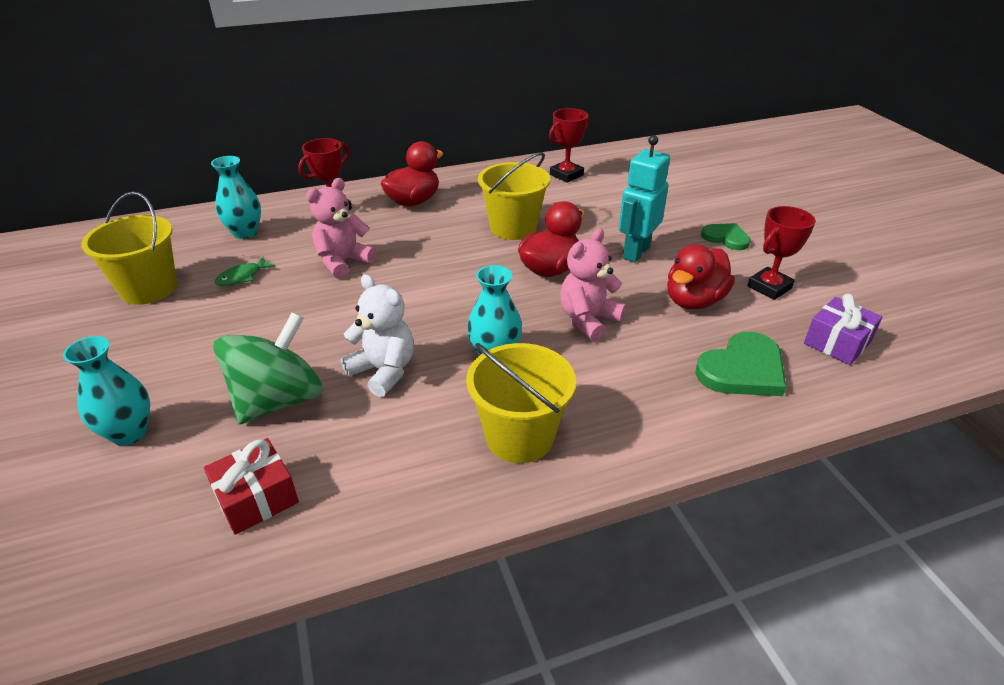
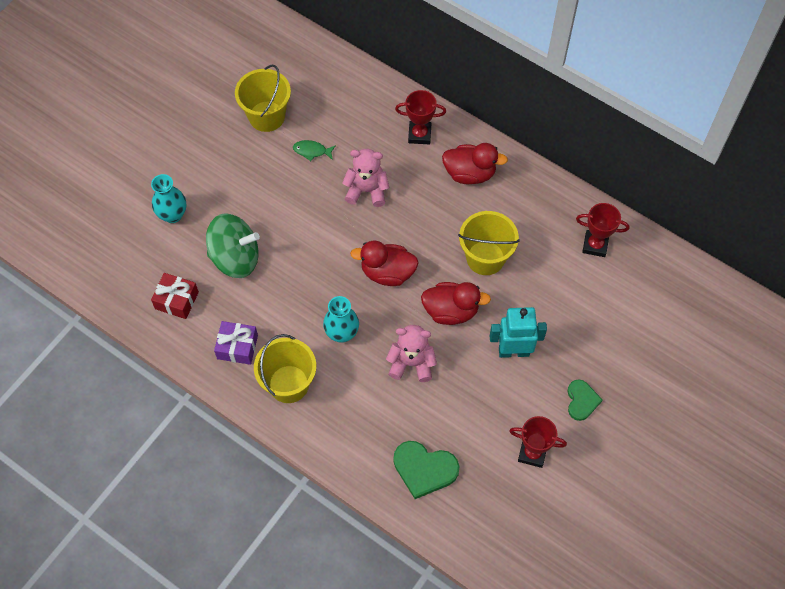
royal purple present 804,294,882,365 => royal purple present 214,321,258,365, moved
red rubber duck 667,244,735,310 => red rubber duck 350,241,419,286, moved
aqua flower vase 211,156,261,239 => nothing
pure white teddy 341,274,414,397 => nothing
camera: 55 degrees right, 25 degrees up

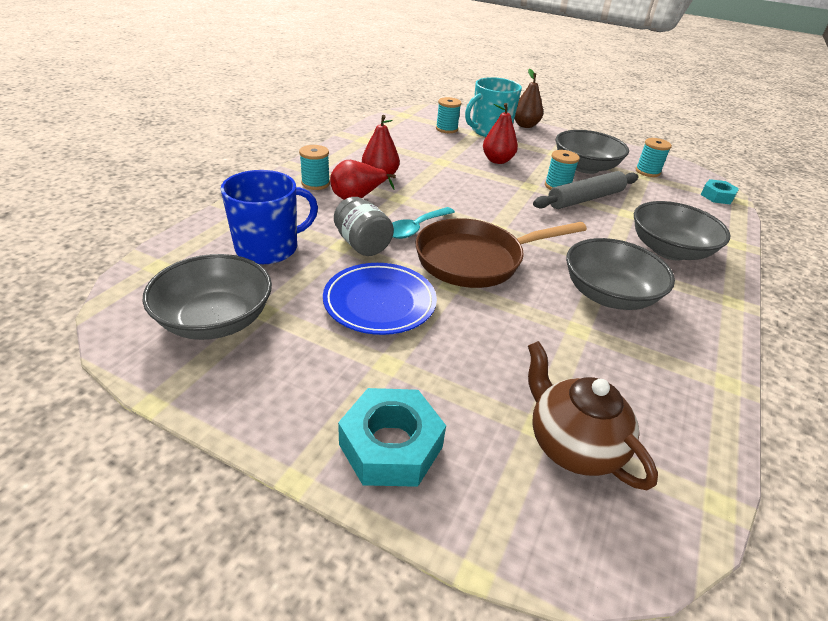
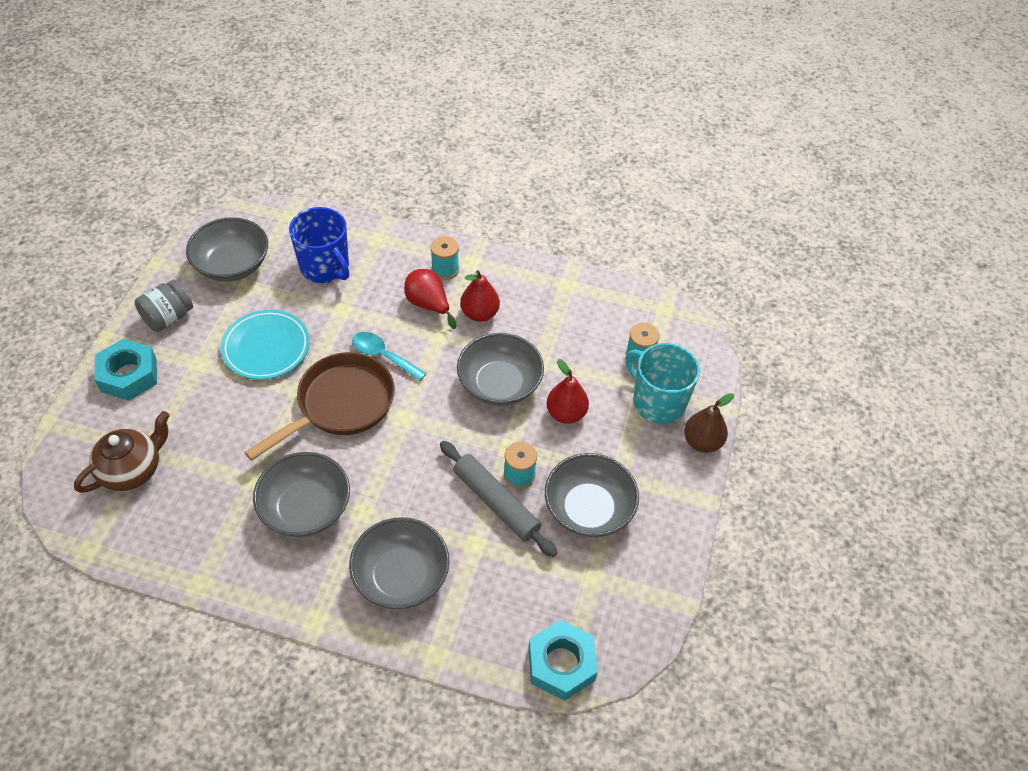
grey preserve jar 334,197,394,256 => grey preserve jar 135,280,193,332, moved
cobalt flat dish 323,263,437,335 => aqua flat dish 221,310,310,380
brown skillet 415,218,587,288 => brown skillet 244,352,395,461, 75 degrees clockwise
nothing => grey deep dish 457,333,544,406
aqua nut 701,179,739,204 => aqua nut 529,620,598,701, x1.64
aqua reel of thread 636,138,672,177 => nothing
camera: 80 degrees right, 15 degrees up

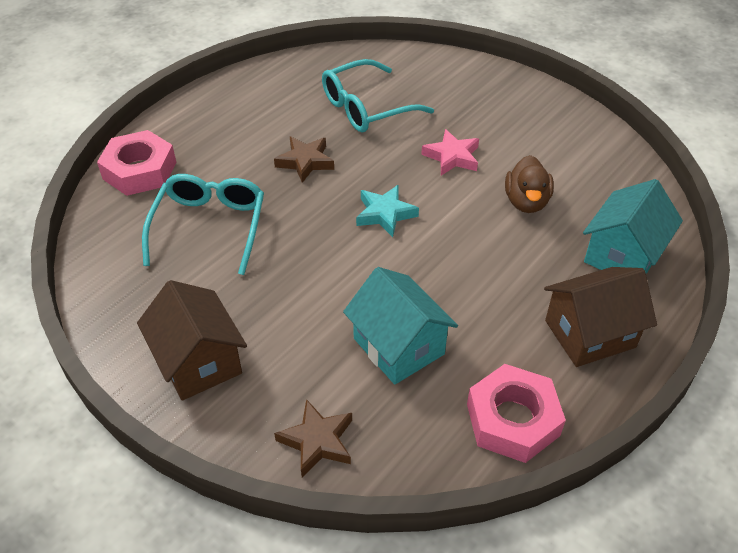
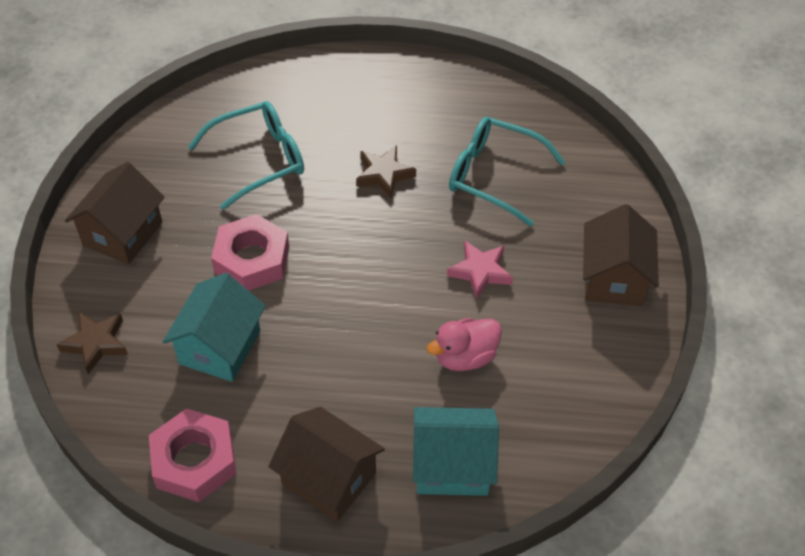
pink nut 97,130,176,196 => pink nut 211,214,289,291, moved
brown rubber duck 505,155,554,213 => pink rubber duck 427,318,502,371
nothing => brown toy house 583,204,659,306
aqua star shape 356,185,419,237 => nothing
camera: 55 degrees right, 5 degrees up

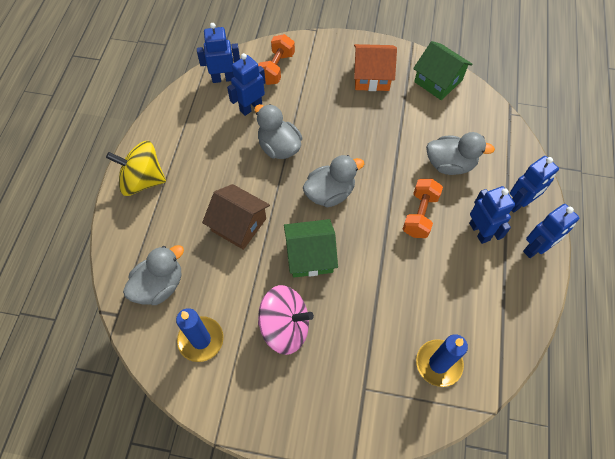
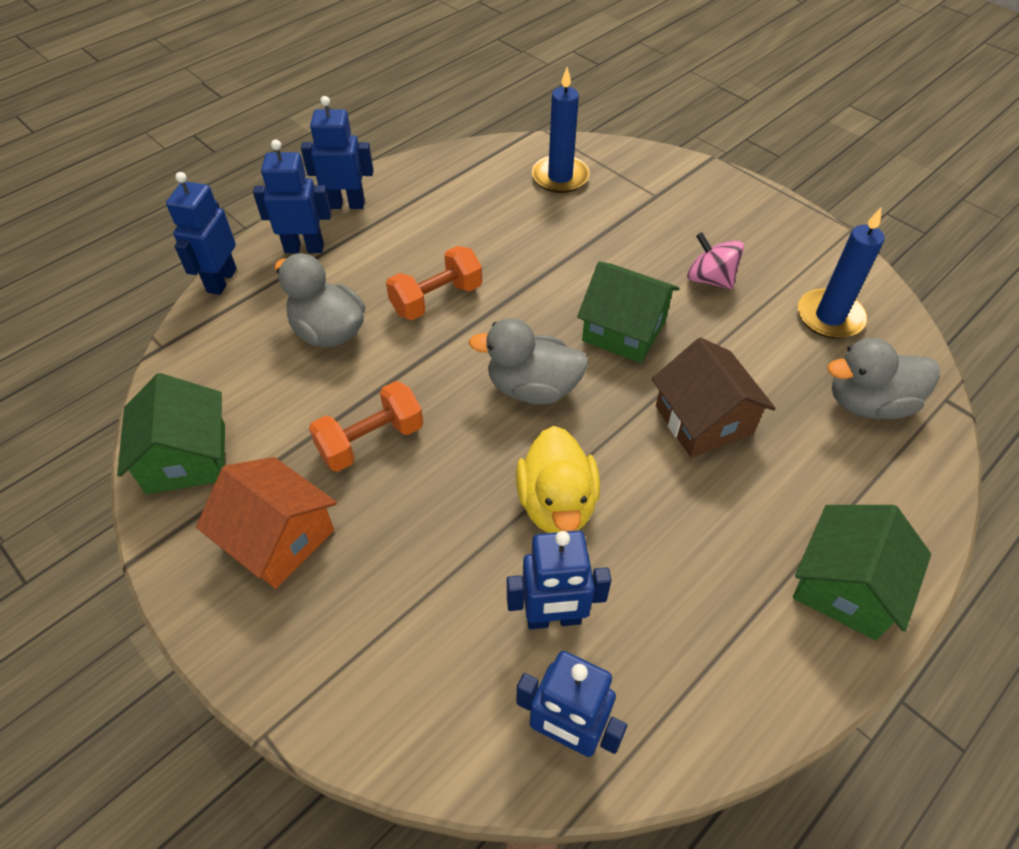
cobalt robot 469,186,515,244 => cobalt robot 166,172,237,295, moved
orange free weight 258,34,295,85 => orange free weight 309,381,424,472, moved
grey rubber duck 254,104,302,159 => yellow rubber duck 516,426,600,533
pink whirligig 258,285,314,355 => pink whirligig 687,232,744,289, x0.65
yellow whirligig 106,141,166,196 => emerald toy house 793,505,931,640
camera: 145 degrees left, 10 degrees down

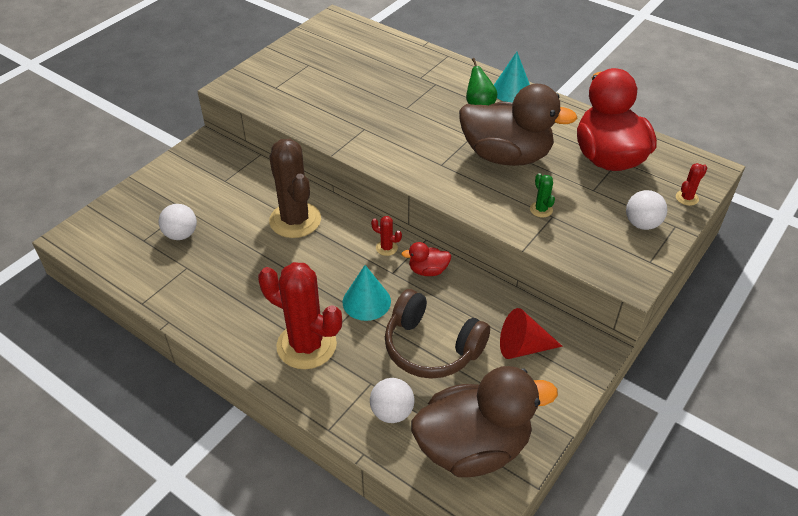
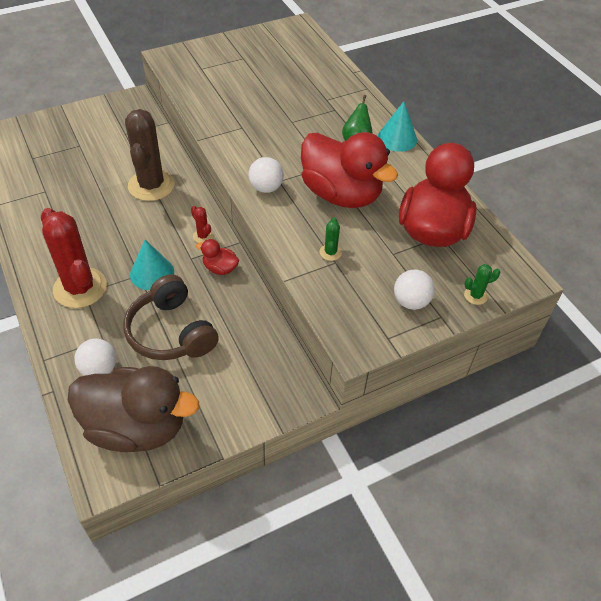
pure white ball 159,204,197,240 => pure white ball 248,157,284,193, moved
brown rubber duck 459,84,577,166 => red rubber duck 301,132,398,208
red saguaro cactus 676,163,707,206 => emerald saguaro cactus 464,264,500,305
red solid cone 500,308,563,359 => nothing
camera: 25 degrees right, 5 degrees up

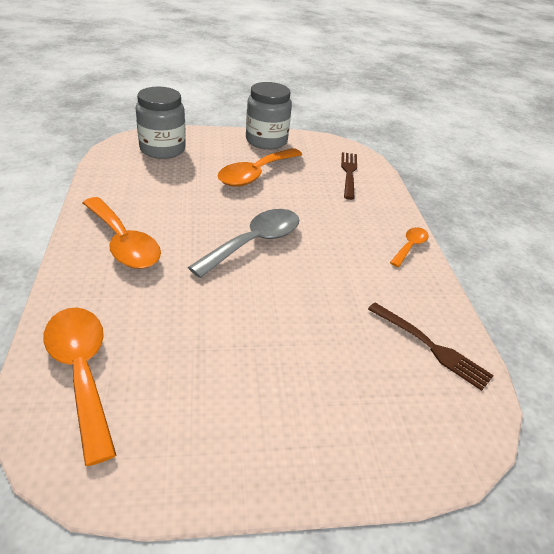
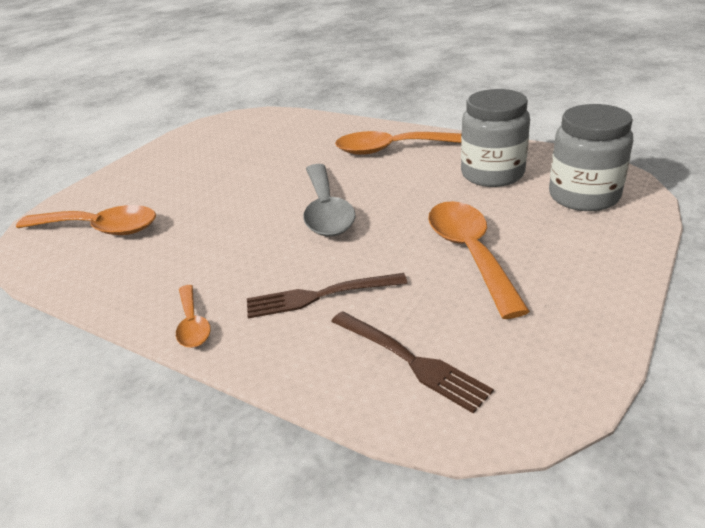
orange tablespoon 43,307,117,466 => orange tablespoon 16,205,156,235, moved
brown table fork 368,303,494,391 => brown table fork 247,273,408,319, moved
grey preserve jar 246,82,292,149 => grey preserve jar 461,89,530,187, moved
camera: 135 degrees right, 5 degrees down

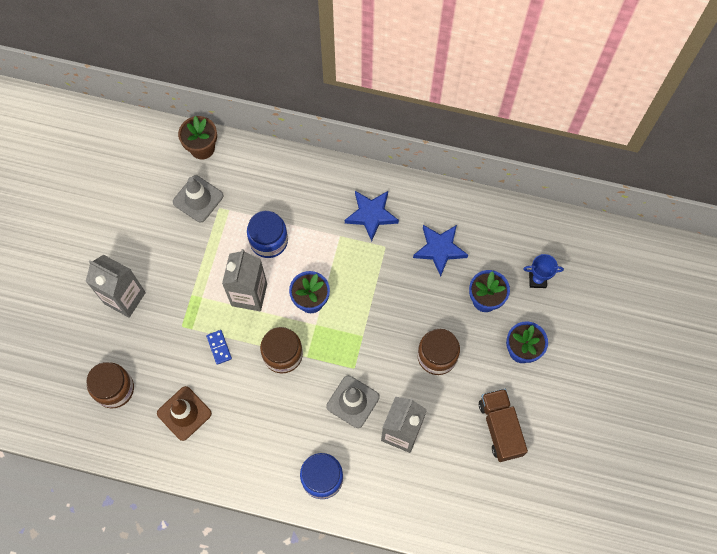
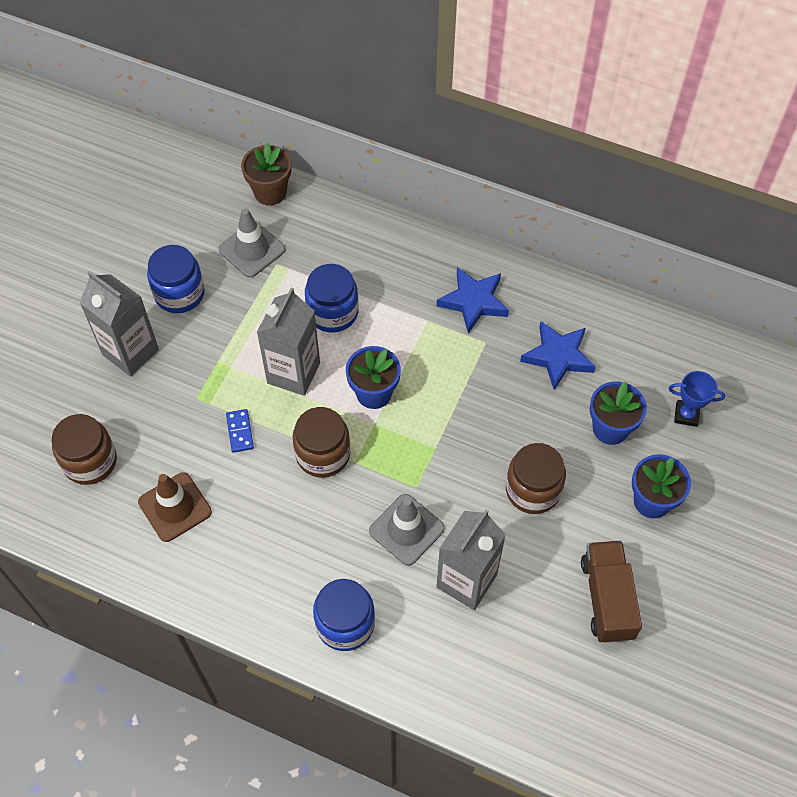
nothing => cobalt preserve jar 147,245,205,313
camera: 10 degrees right, 10 degrees down

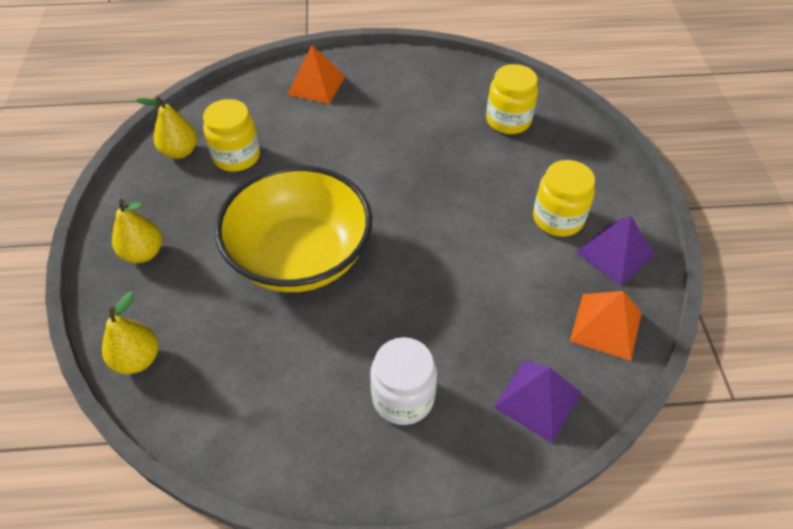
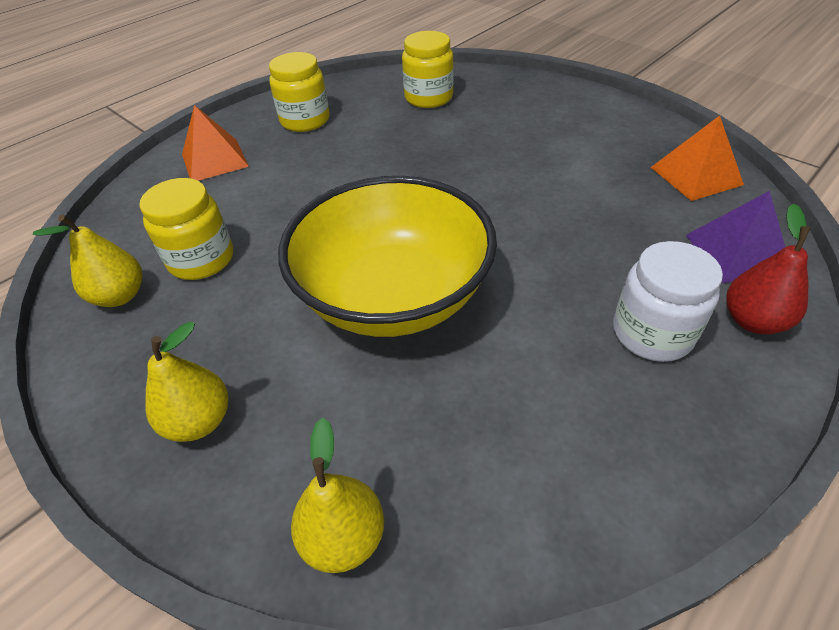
yellow preserve jar 533,160,595,237 => yellow preserve jar 269,52,330,132, moved
nothing => red pear 726,204,810,334
royal purple solid pyramid 576,216,654,286 => nothing
camera: 40 degrees left, 5 degrees down

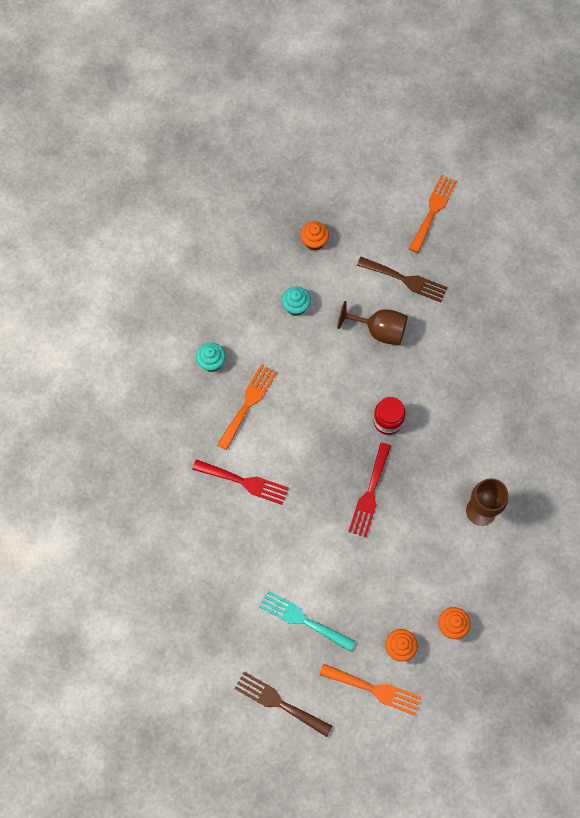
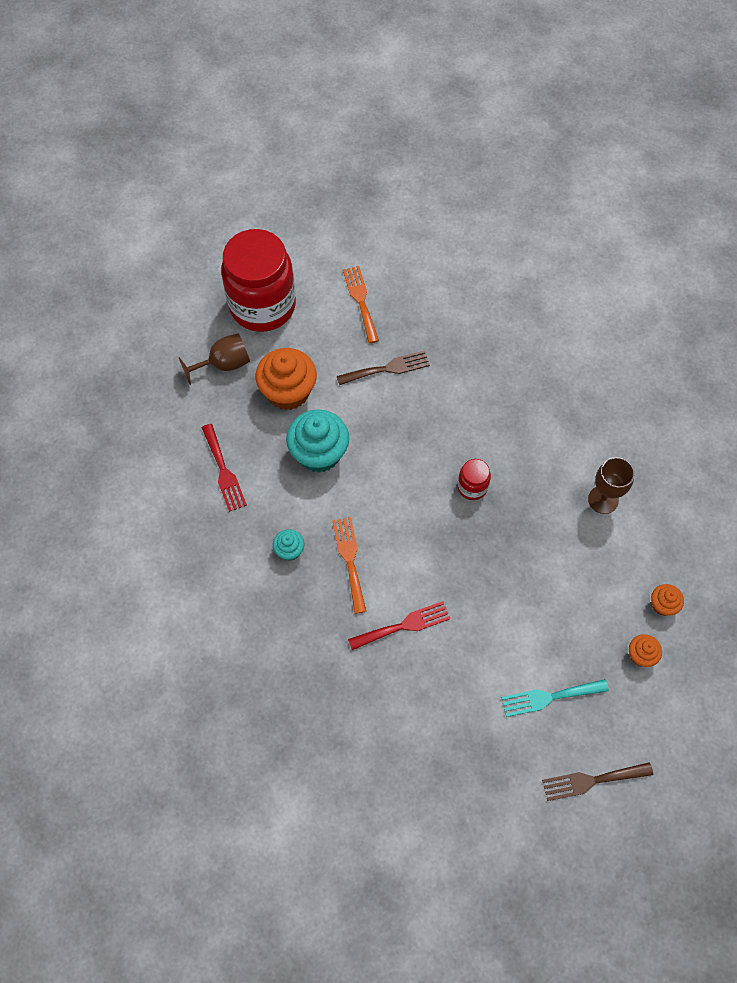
brown wine glass 338,301,408,345 => brown wine glass 179,333,250,385, moved
red table fork 348,442,391,537 => red table fork 201,424,247,512, moved
nothing => red preserve jar 221,229,296,332
orange cupcake 300,221,329,251 => orange cupcake 256,348,317,410, x2.03
aqua cupcake 282,286,311,316 => aqua cupcake 286,409,349,473, x2.03
orange table fork 319,663,422,716 => nothing
camera: 40 degrees left, 5 degrees down

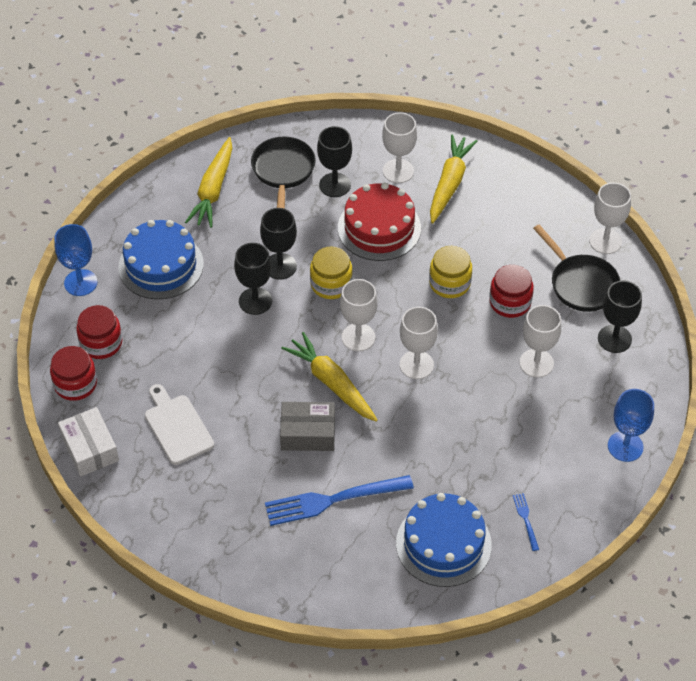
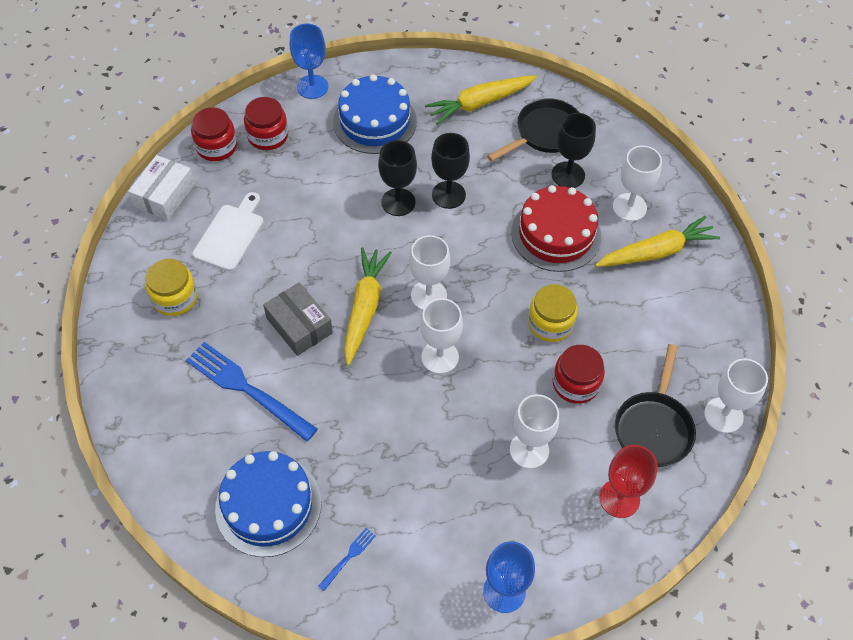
yellow preserve jar 310,246,352,299 => yellow preserve jar 146,259,197,316, moved
ebony wine glass 598,281,642,353 => red wine glass 599,445,658,518
camera: 50 degrees right, 5 degrees up

